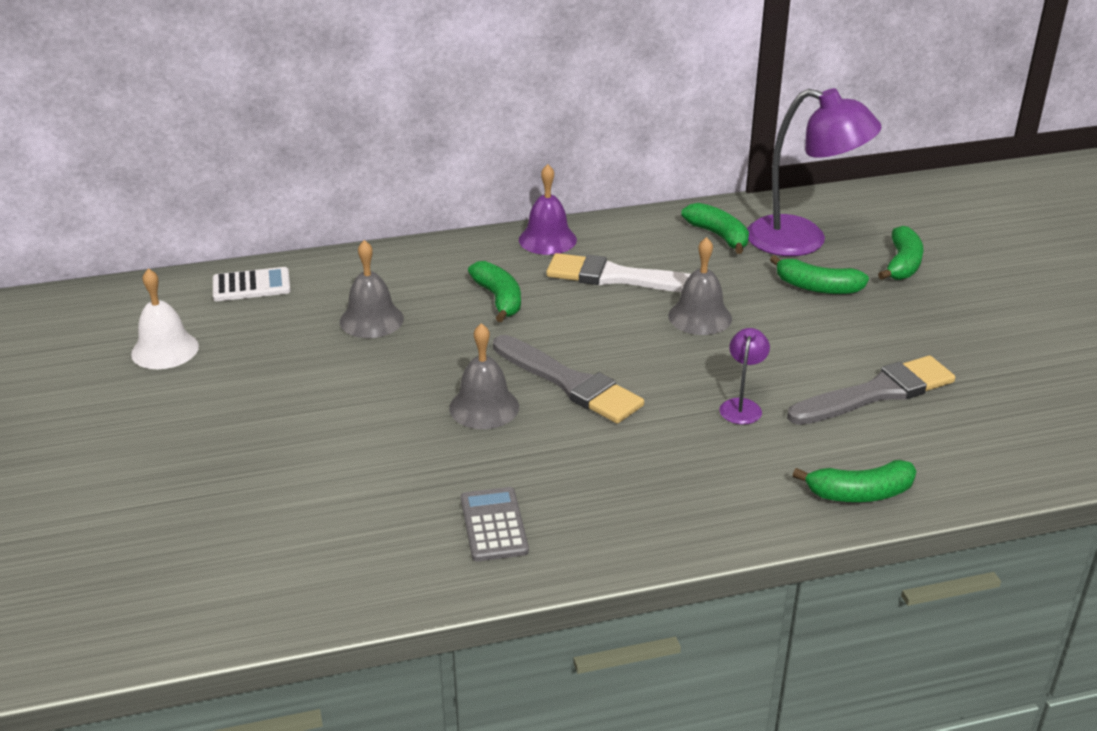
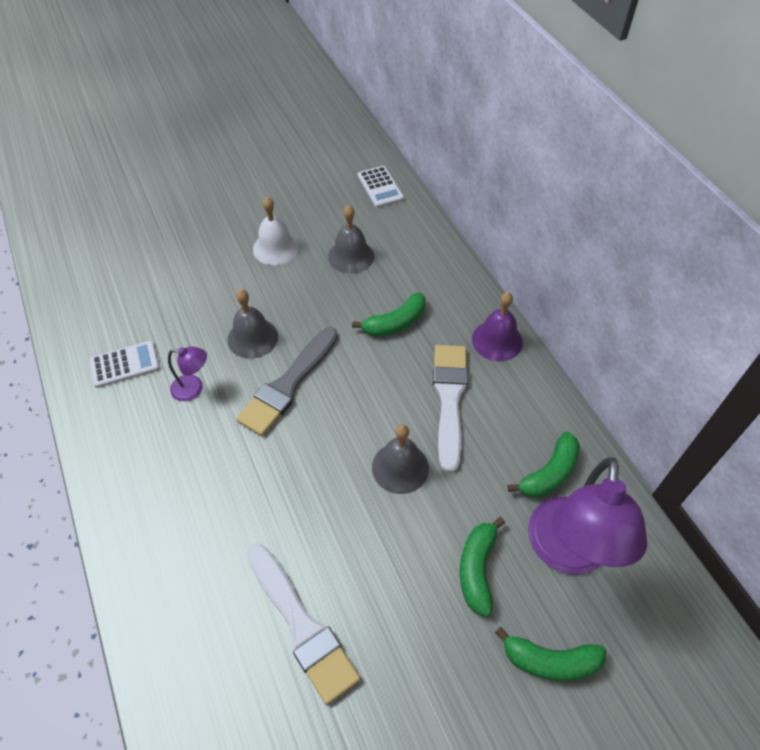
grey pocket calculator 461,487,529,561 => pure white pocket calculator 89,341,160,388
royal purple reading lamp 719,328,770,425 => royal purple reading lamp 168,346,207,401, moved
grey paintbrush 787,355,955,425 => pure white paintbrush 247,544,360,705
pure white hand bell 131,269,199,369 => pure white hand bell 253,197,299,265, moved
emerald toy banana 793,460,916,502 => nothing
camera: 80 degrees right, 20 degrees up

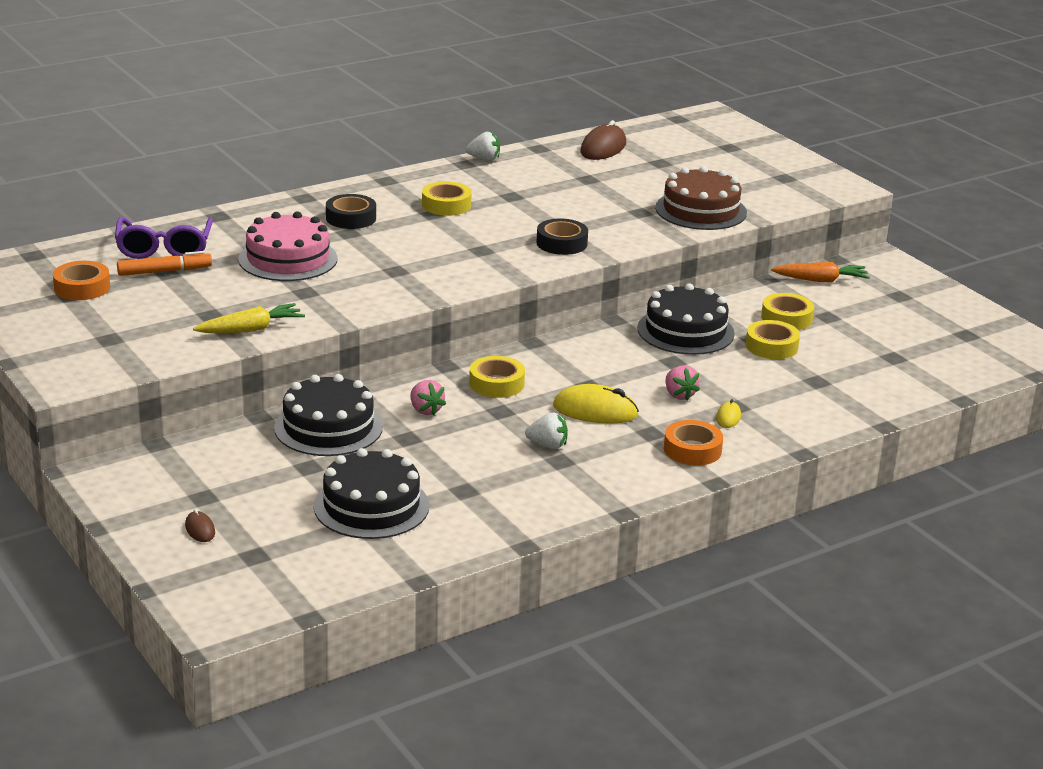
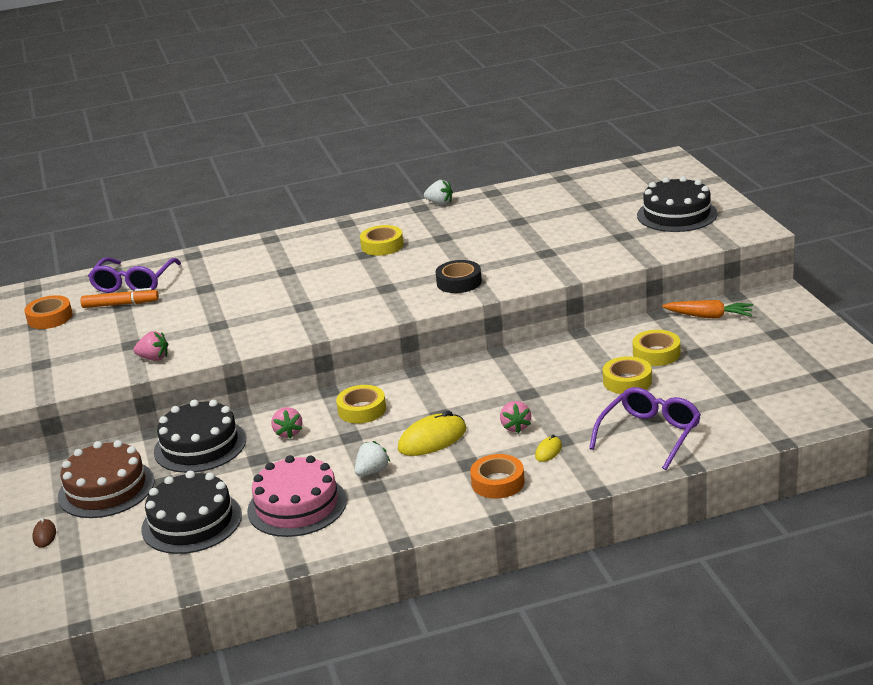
brown layer cake 655,166,747,230 => brown layer cake 58,440,154,518, moved
yellow root vegetable 193,303,305,333 => pink strawberry 133,331,168,361
pink layer cake 238,211,337,281 => pink layer cake 247,455,347,537, moved
pure white strawberry 525,413,568,449 => pure white strawberry 355,441,390,476, 75 degrees counterclockwise
yellow PC mouse 553,384,639,424 => yellow PC mouse 398,410,466,456, 60 degrees counterclockwise
nothing => royal purple glasses 589,387,701,470
ebony layer cake 637,283,735,355 => ebony layer cake 637,176,717,232, moved
ebony roll of tape 326,194,376,229 => nothing
brown PC mouse 580,120,626,160 => nothing
camera: 20 degrees right, 0 degrees up

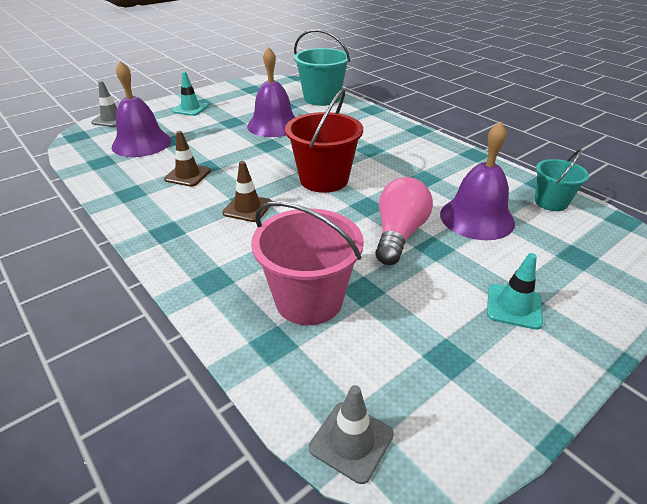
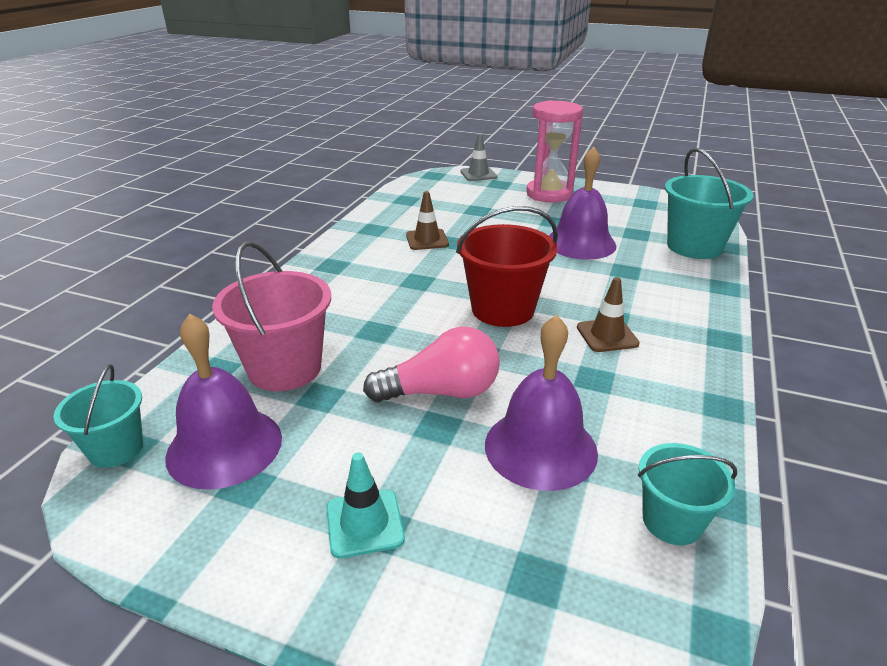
grey traffic cone 309,385,394,484 => aqua sand bucket 54,364,143,468
royal purple hand bell 112,61,171,157 => royal purple hand bell 165,314,282,490, moved
aqua traffic cone 172,71,209,116 => pink hourglass 526,100,583,202
brown traffic cone 222,161,272,222 => brown traffic cone 577,277,640,352, moved
camera: 60 degrees right, 5 degrees down

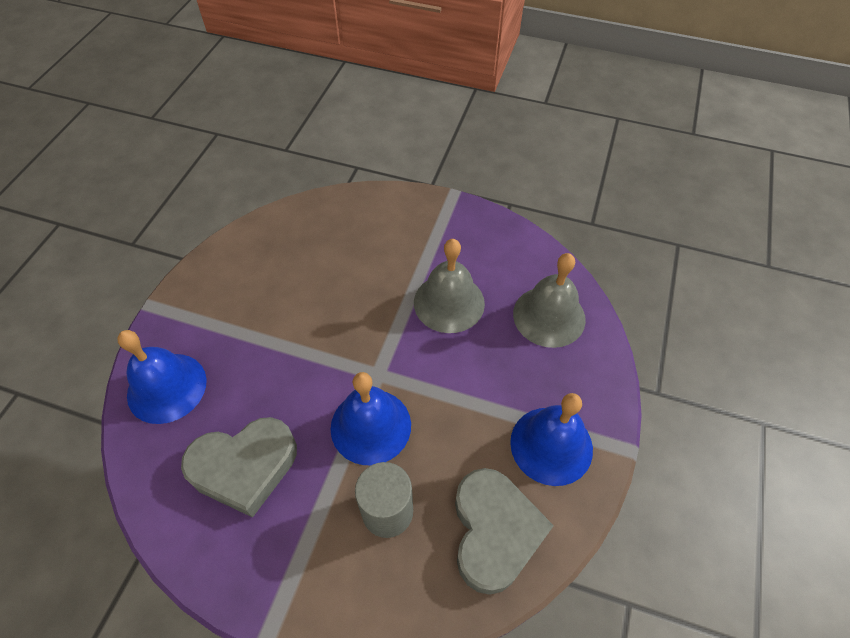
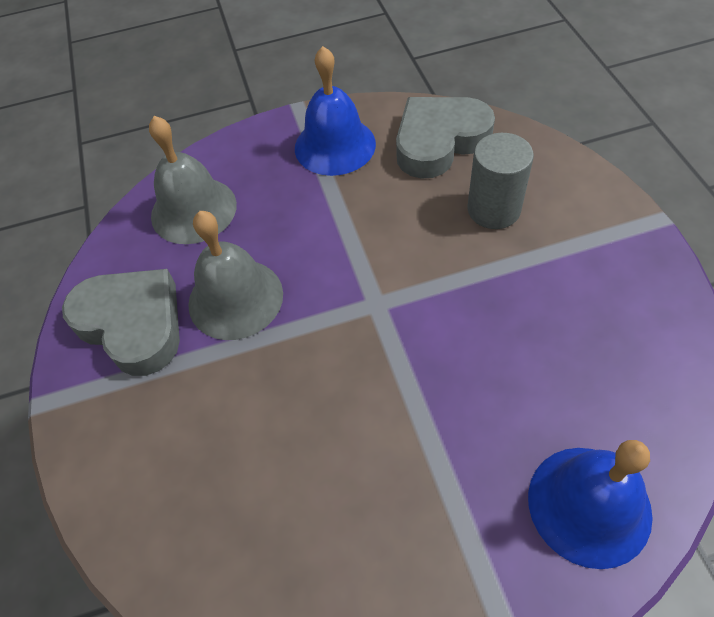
grey heart 181,417,297,518 => grey heart 62,269,180,376, moved
cobalt hand bell 331,372,411,465 => nothing
camera: 120 degrees left, 0 degrees up

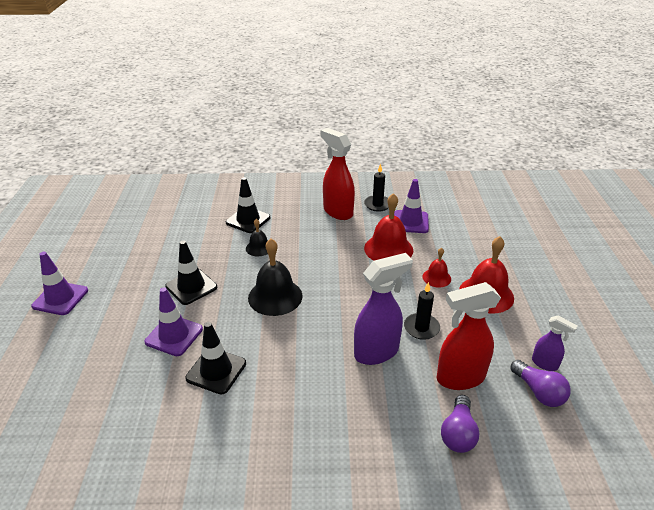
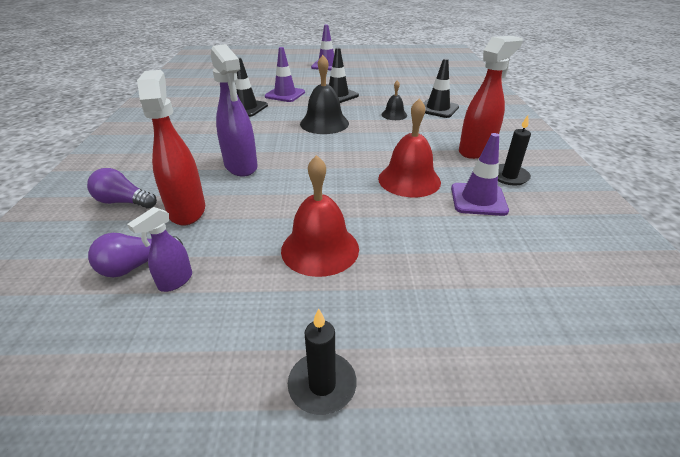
ebony wax candle 404,282,440,340 => ebony wax candle 288,308,357,415, moved
red hand bell 422,248,451,288 => nothing
camera: 90 degrees right, 0 degrees up

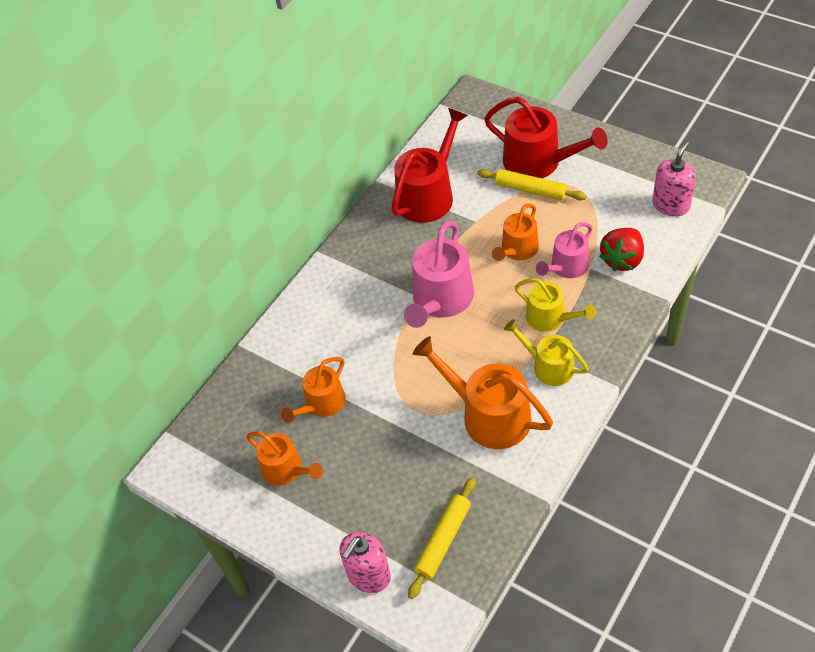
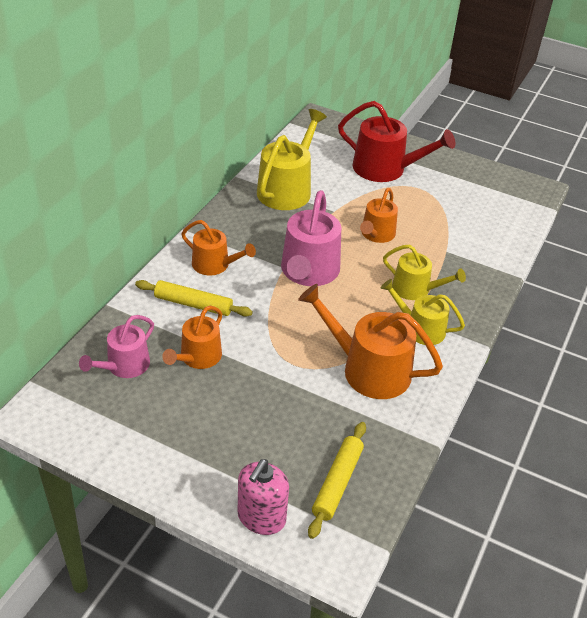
pink sprinkling can 536,222,593,278 => pink sprinkling can 79,315,154,378, moved
yellow dough roller 477,169,587,200 => yellow dough roller 135,280,253,317, moved
orange sprinkling can 246,431,323,486 => orange sprinkling can 181,220,256,276, moved
red sprinkling can 391,108,468,223 => yellow sprinkling can 257,109,327,210
red strawberry 599,228,644,271 => nothing
pink pump bottle 652,141,696,216 => nothing
camera: 15 degrees left, 10 degrees down

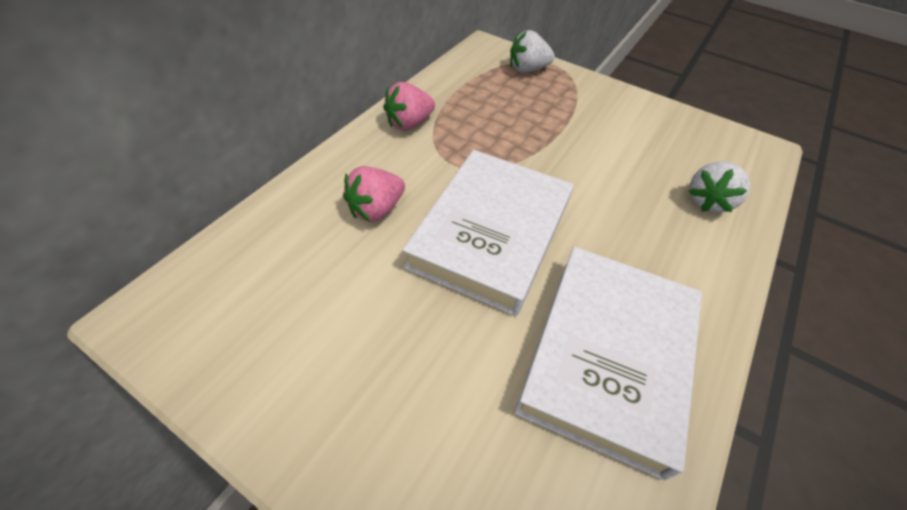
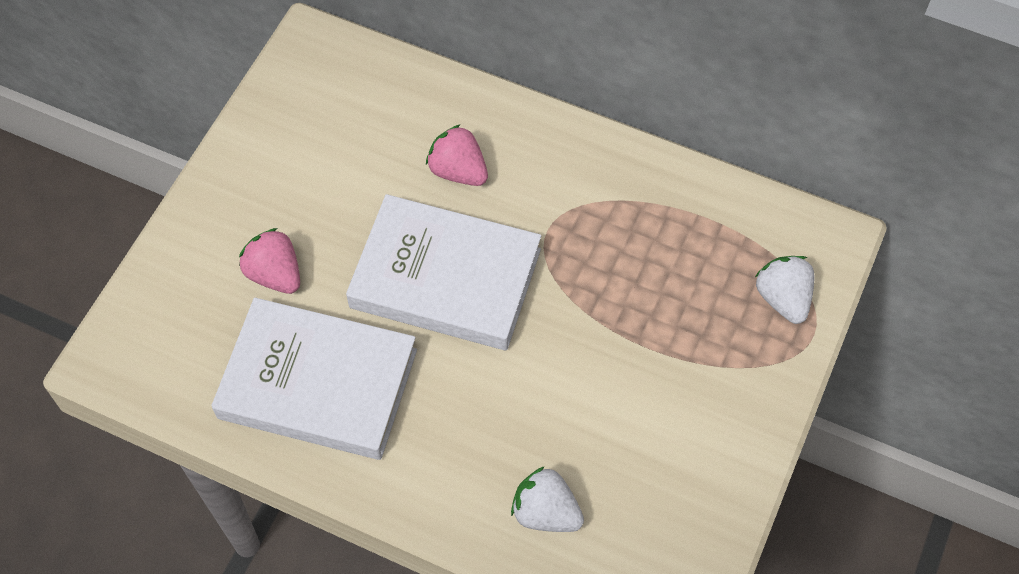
pink strawberry 383,82,435,130 => pink strawberry 239,228,300,294, moved
camera: 85 degrees right, 10 degrees up

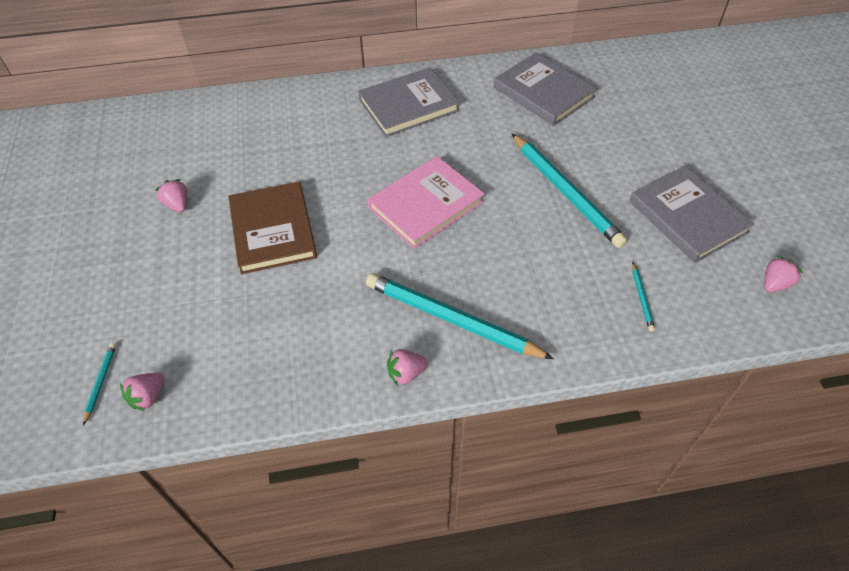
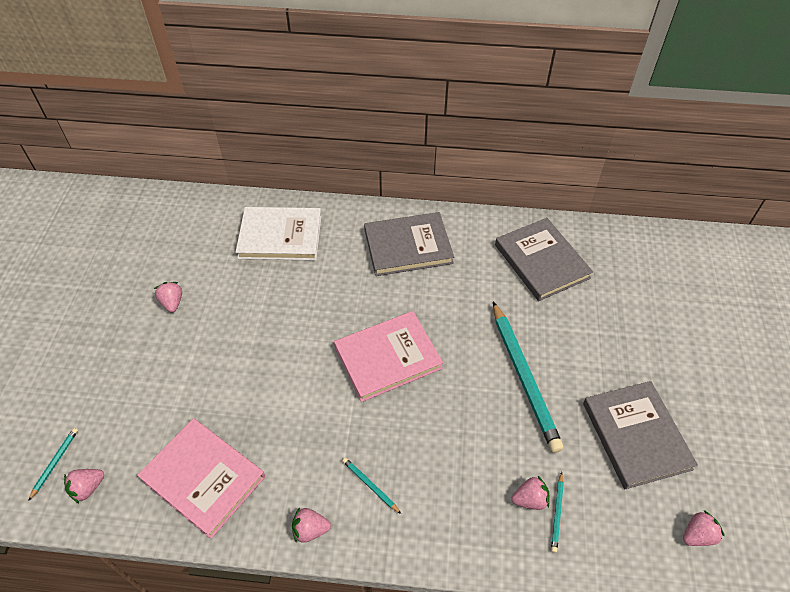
nothing => pink hardback 137,418,265,539
nothing => pure white hardback 236,207,322,261
aqua pencil 366,273,554,359 => aqua pencil 342,457,401,514, x0.42
nothing => pink strawberry 512,476,550,510
brown hardback 228,182,317,274 => nothing
camera: 15 degrees right, 0 degrees up

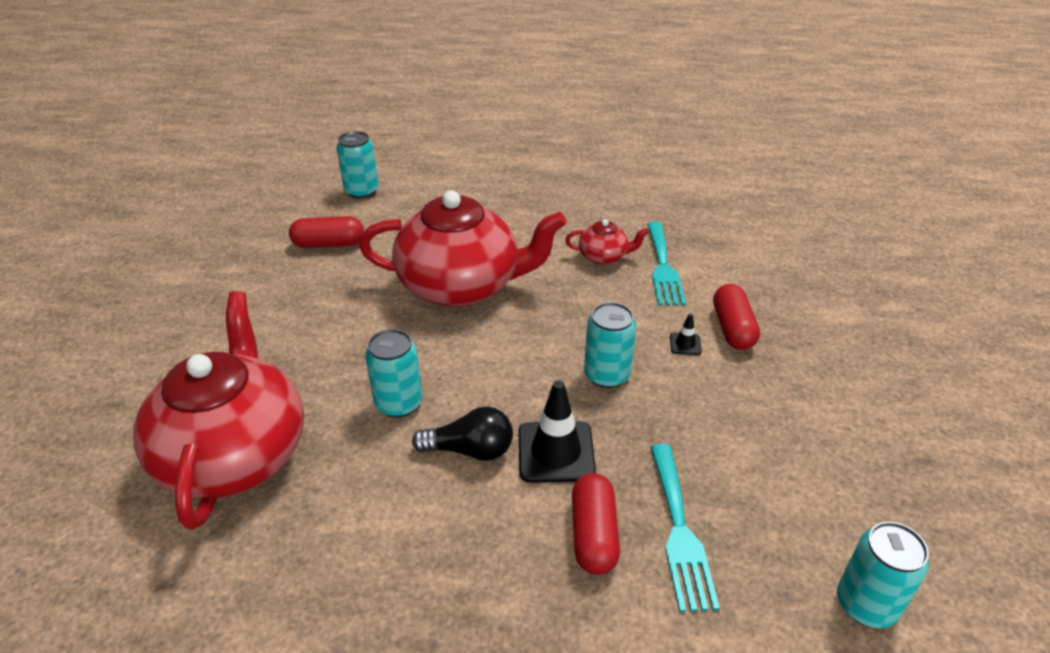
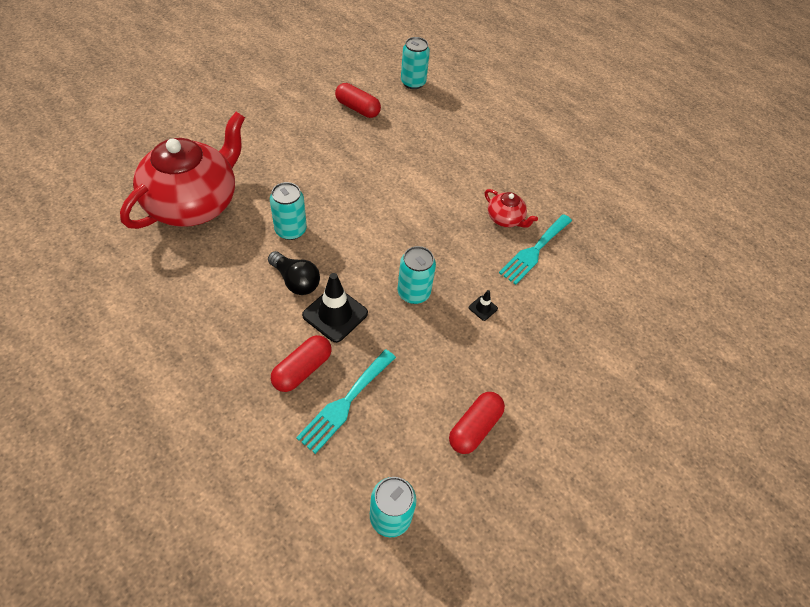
red pill 713,284,760,350 => red pill 449,392,505,454, moved
red teapot 359,190,567,307 => nothing
camera: 35 degrees right, 15 degrees up

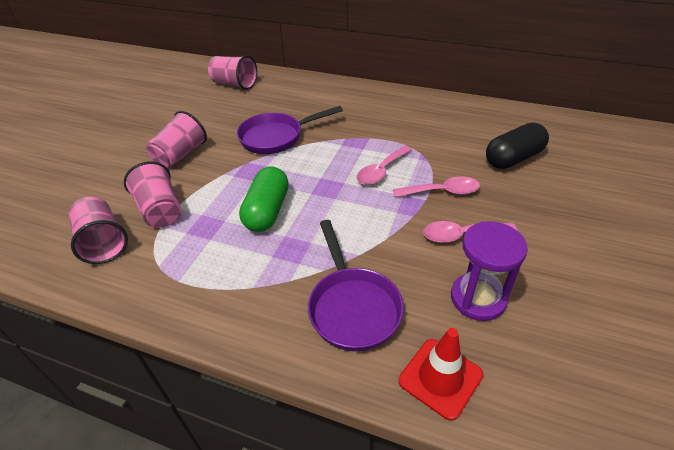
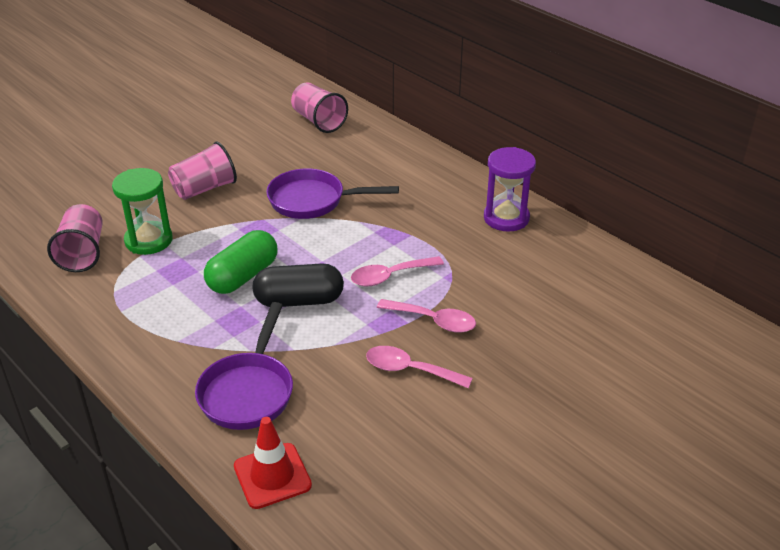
pink beaker 124,161,182,228 => emerald hourglass 112,168,173,255
ebony pill 486,123,549,169 => ebony pill 252,263,344,307, moved
royal purple hourglass 451,221,528,321 => royal purple hourglass 484,147,536,232, moved
camera: 25 degrees right, 5 degrees down

